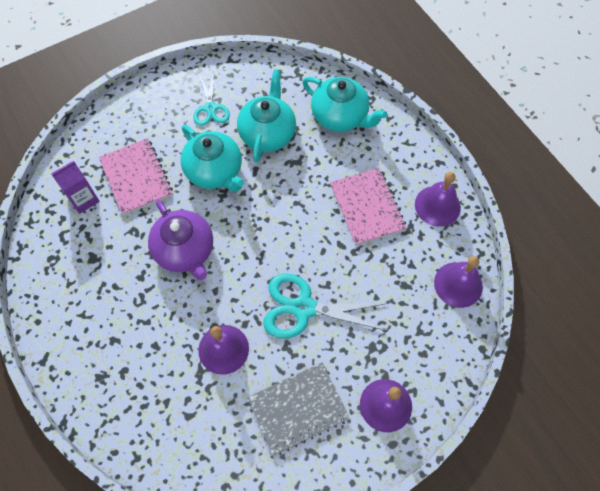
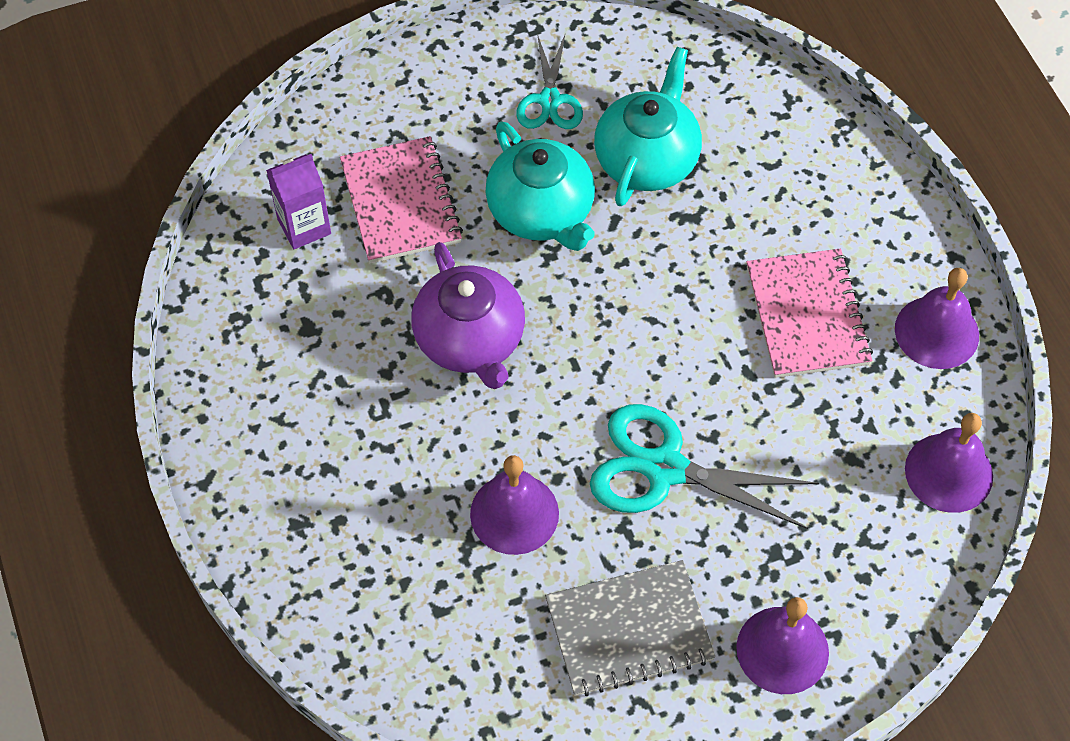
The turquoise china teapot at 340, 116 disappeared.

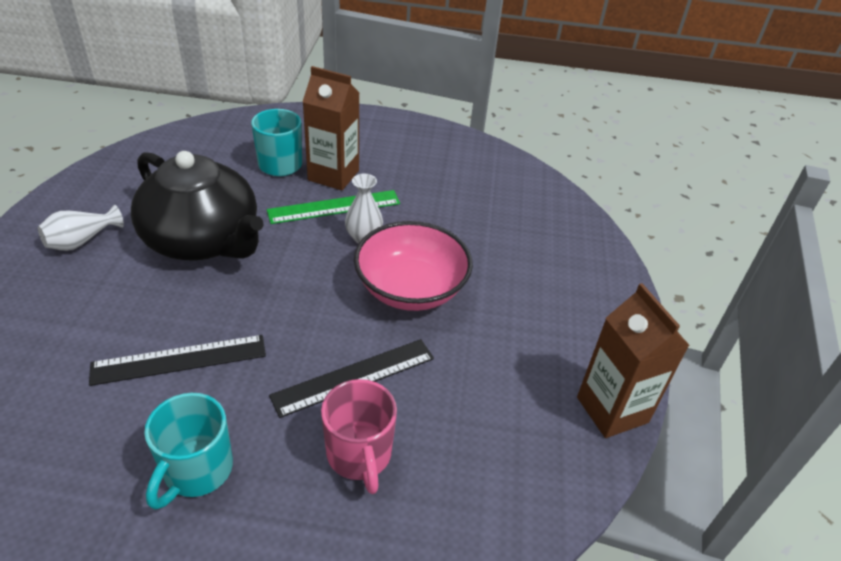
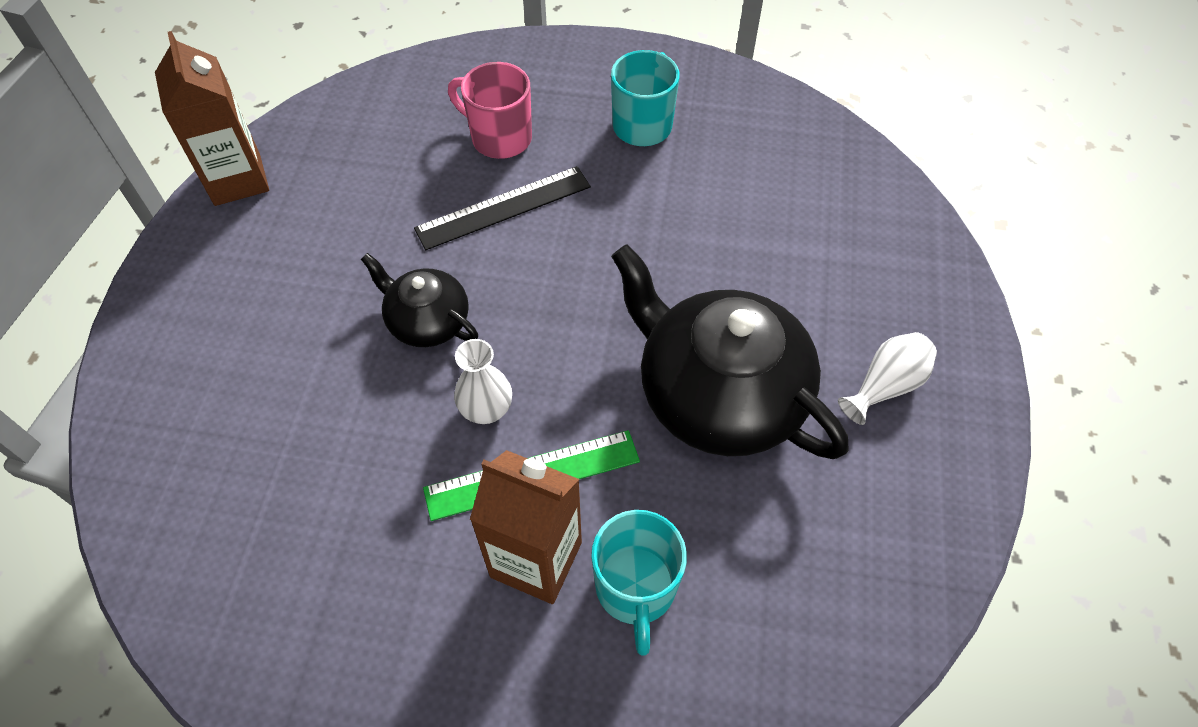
The pink bowl at 411, 288 was replaced by the black china teapot at 427, 321.
The black measuring stick at 179, 360 disappeared.
The pink coffee mug at 359, 455 turned 45 degrees counterclockwise.

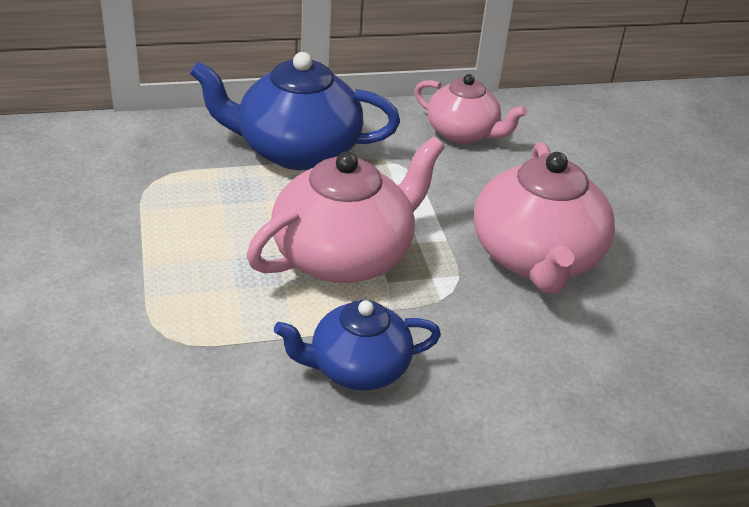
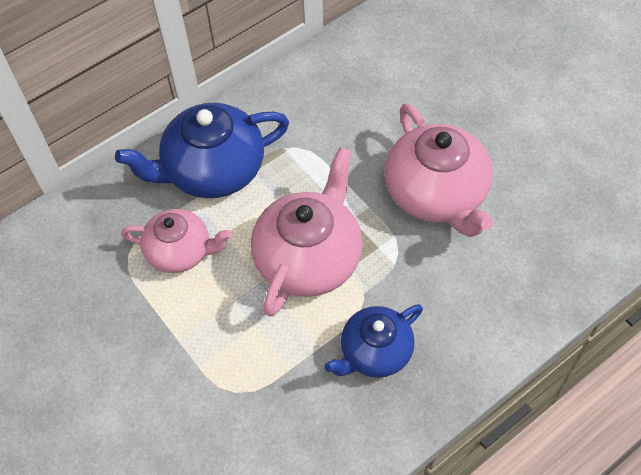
The pink china teapot moved from 463, 133 to 180, 251.

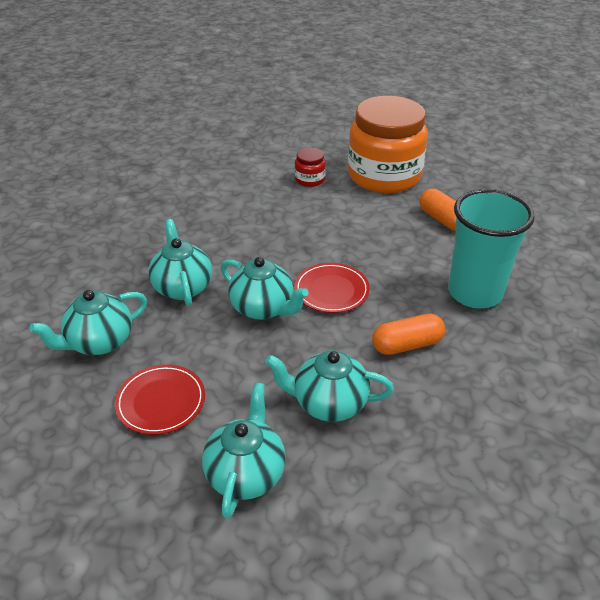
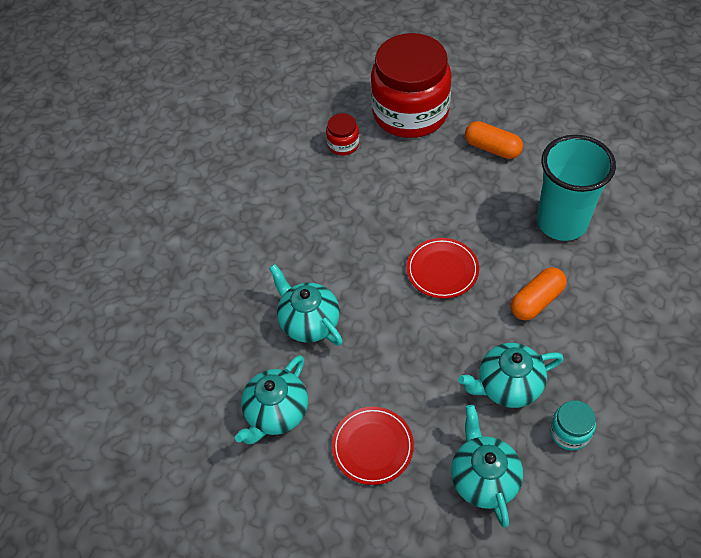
The orange-coloured preserve jar at 384, 175 became the scarlet preserve jar at 410, 113.
The turquoise china teapot at 263, 308 disappeared.
The turquoise preserve jar at 569, 432 appeared.

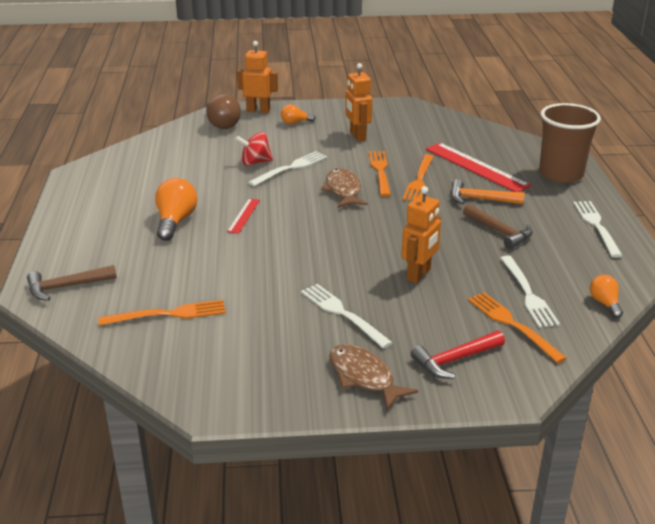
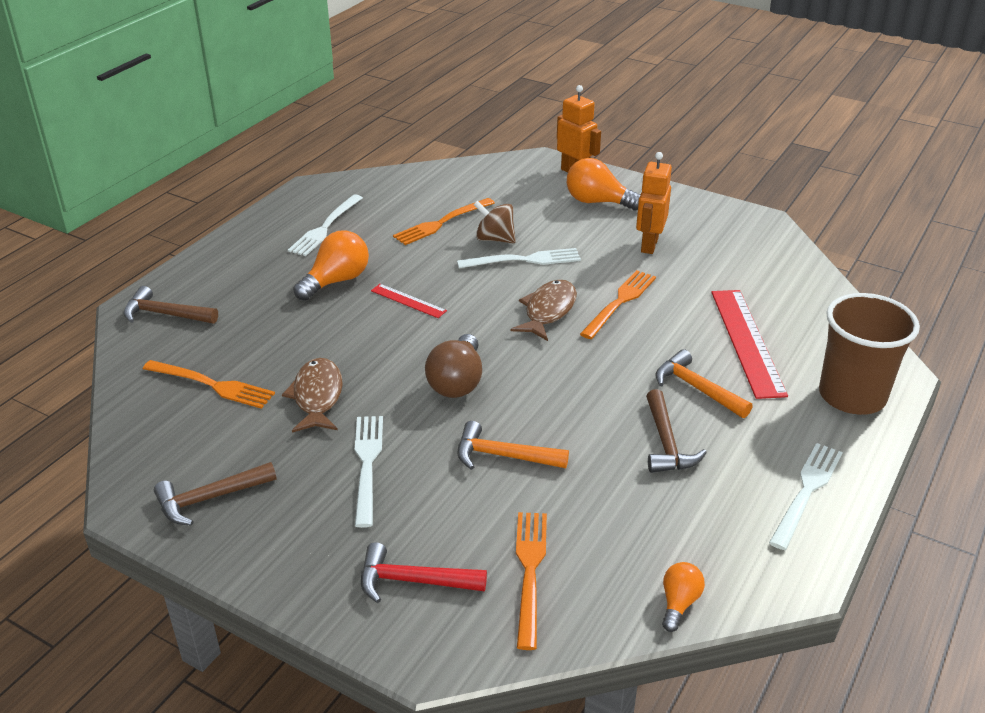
The russet light bulb moved from 222, 124 to 457, 382.
The orange-coloured light bulb at 295, 123 changed to 1.73 times the size.
The scarlet whirligig at 255, 162 became the russet whirligig at 495, 239.
The orange-coloured fork moved from 419, 180 to 441, 223.
The orange-coloured robot at 419, 275 was replaced by the orange-coloured claw hammer at 503, 456.
The scarlet measuring stick at 244, 215 turned 75 degrees clockwise.
The pure white fork moved from 528, 294 to 325, 228.
The russet fish figure moved from 364, 377 to 317, 396.
The russet claw hammer at 209, 499 appeared.

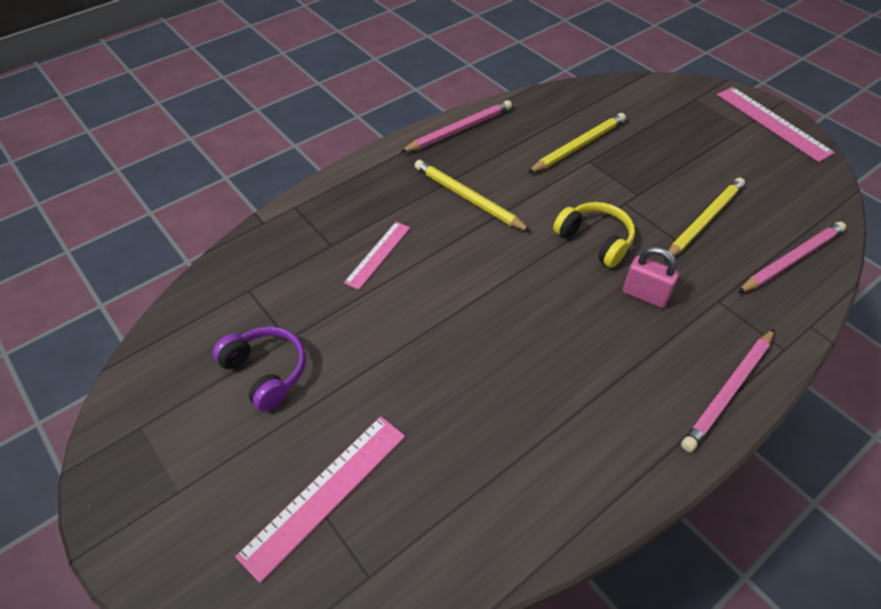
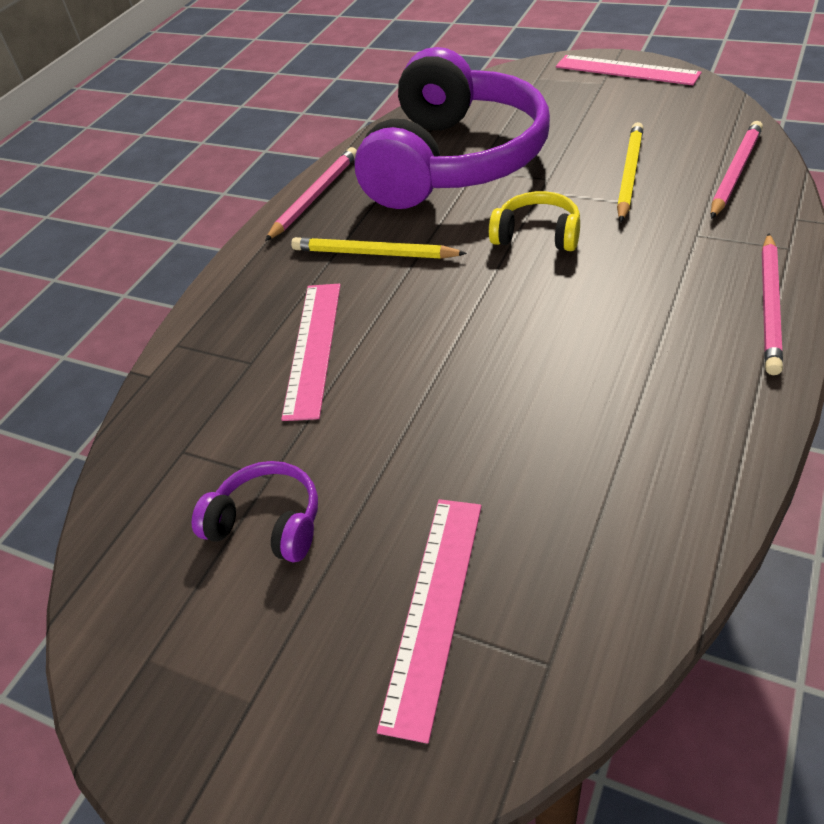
The golden lead pencil at 578, 146 was replaced by the violet headset at 454, 161.
The pink measuring stick at 378, 254 changed to 1.60 times the size.
The pink padlock at 645, 295 disappeared.

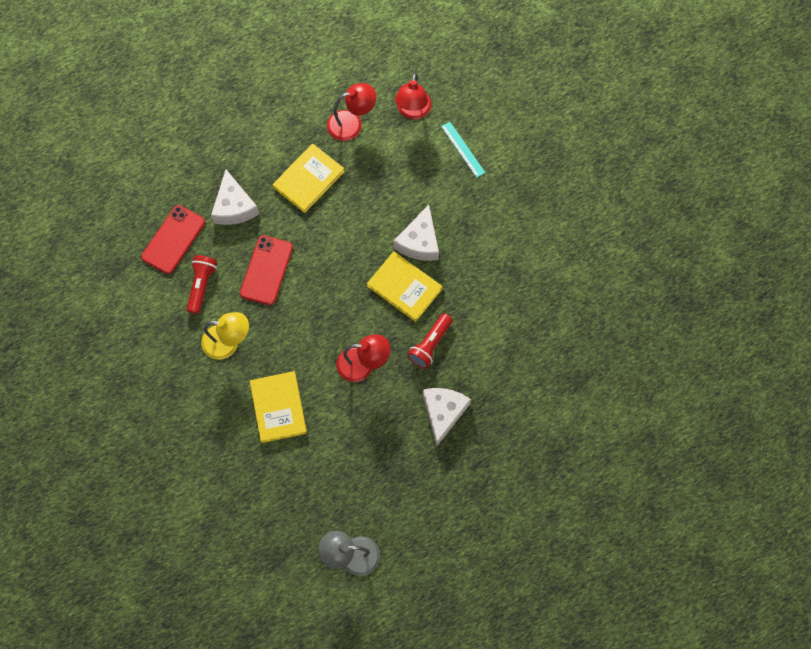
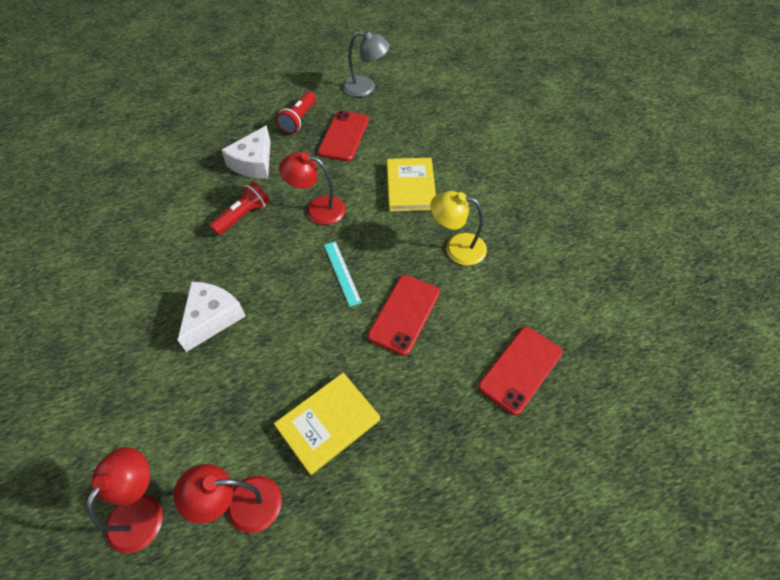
The turquoise measuring stick moved from 463, 149 to 342, 273.
The pure white cheese wedge at 234, 207 disappeared.
The golden book at 404, 287 disappeared.
The scarlet flashlight moved from 202, 285 to 299, 119.
The scarlet smartphone at 344, 136 appeared.

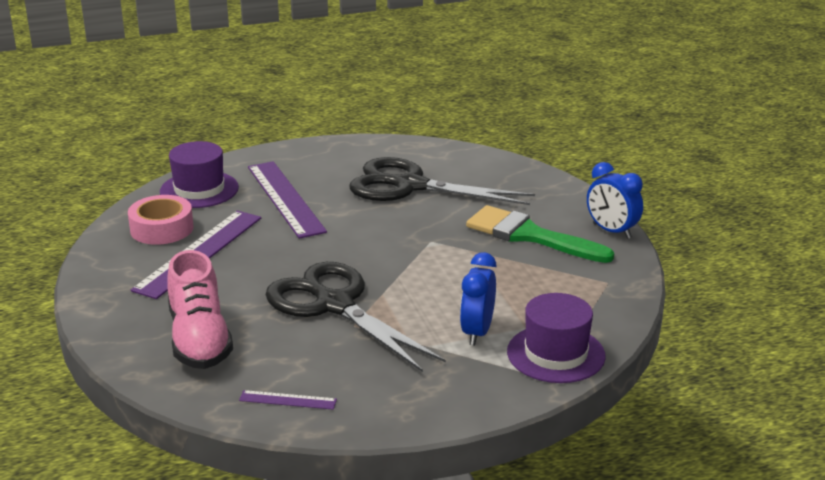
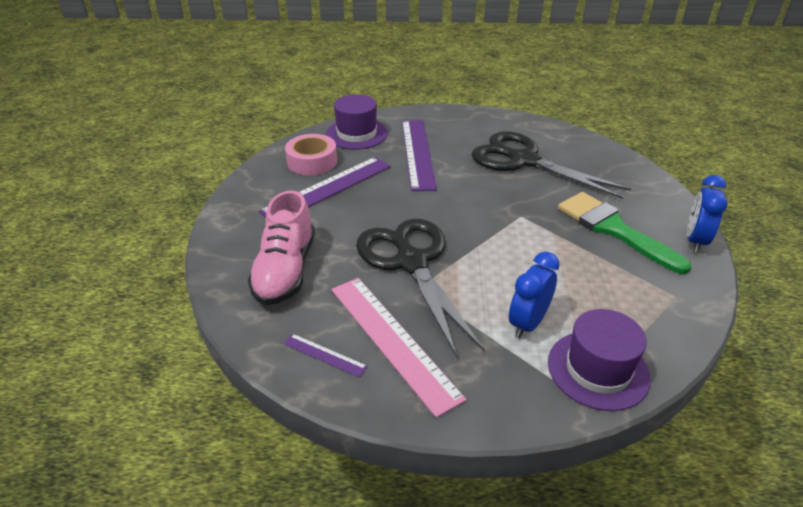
The royal blue alarm clock at 611, 231 turned 45 degrees clockwise.
The pink measuring stick at 393, 340 appeared.

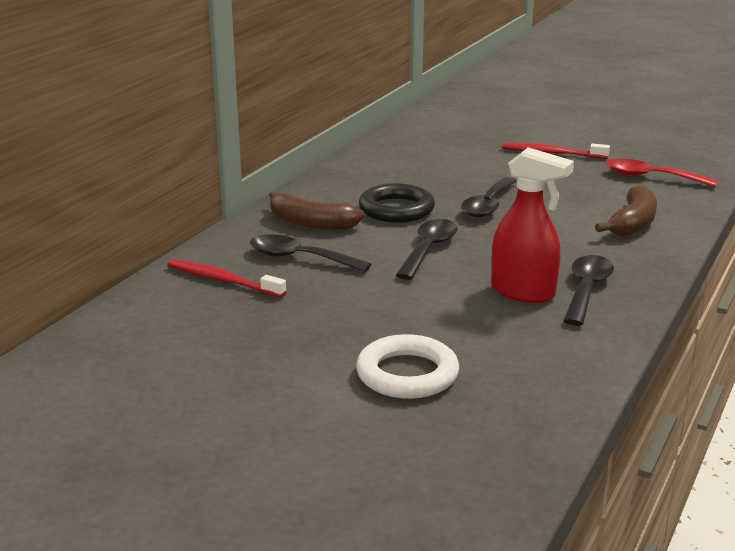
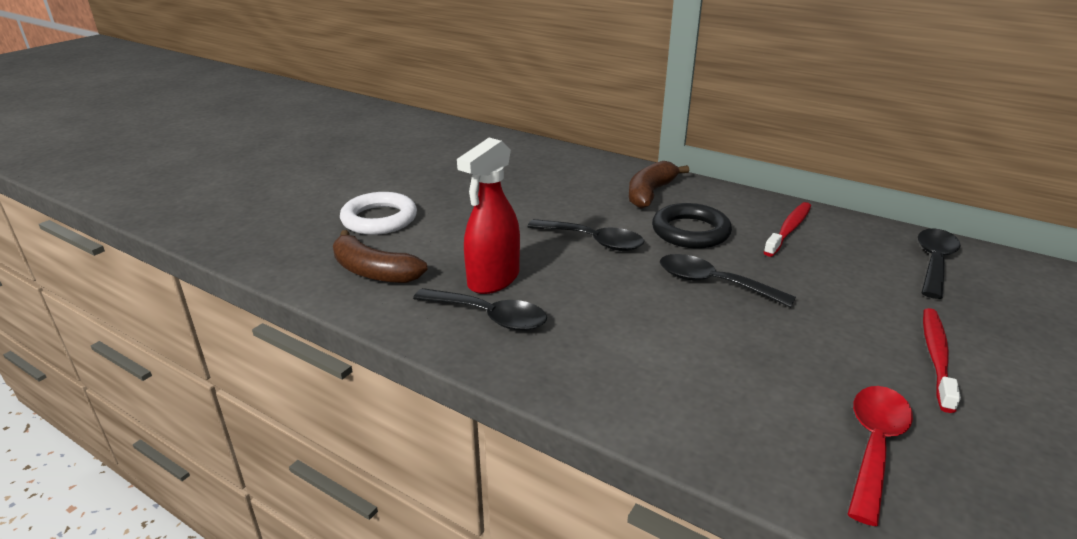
The russet banana moved from 633, 223 to 373, 271.
The black teaspoon moved from 300, 258 to 934, 262.
The scarlet toothbrush moved from 222, 280 to 789, 229.

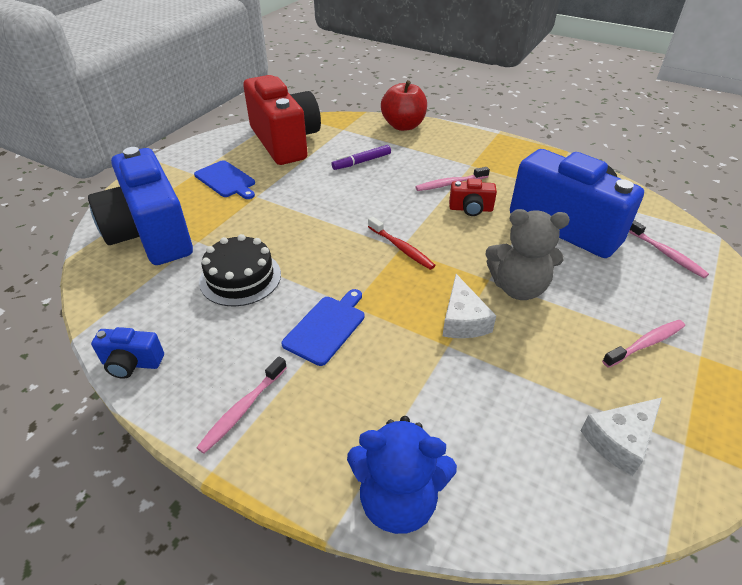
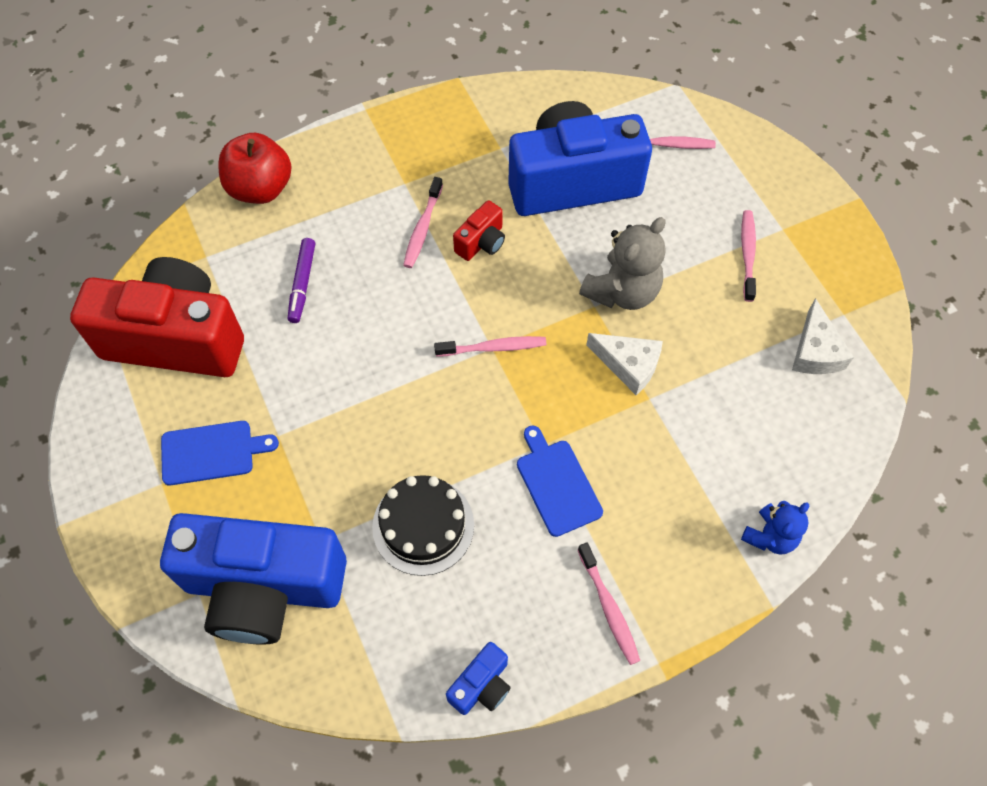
The scarlet toothbrush at 401, 248 became the pink toothbrush at 493, 348.
The royal blue teddy bear at 398, 499 changed to 0.62 times the size.

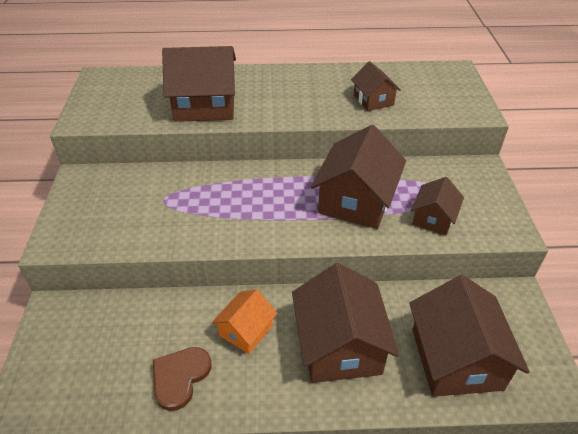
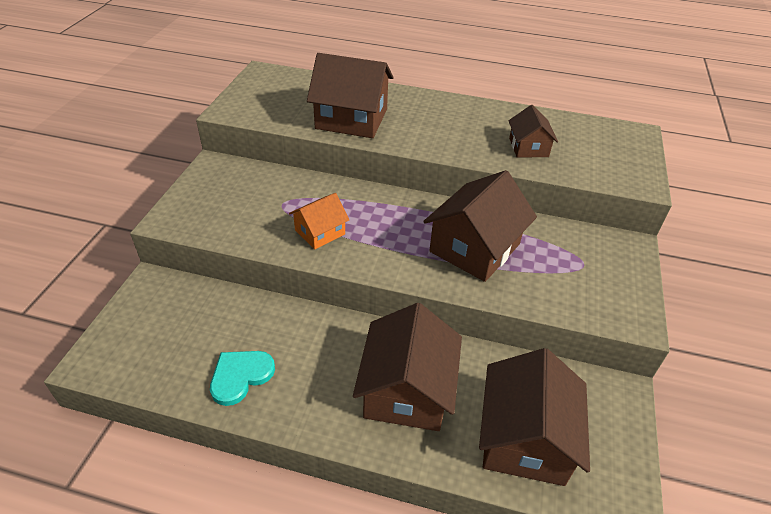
The russet house at 433, 218 disappeared.
The orange-coloured house moved from 246, 330 to 320, 232.
The russet heart shape at 180, 377 became the turquoise heart shape at 240, 376.

